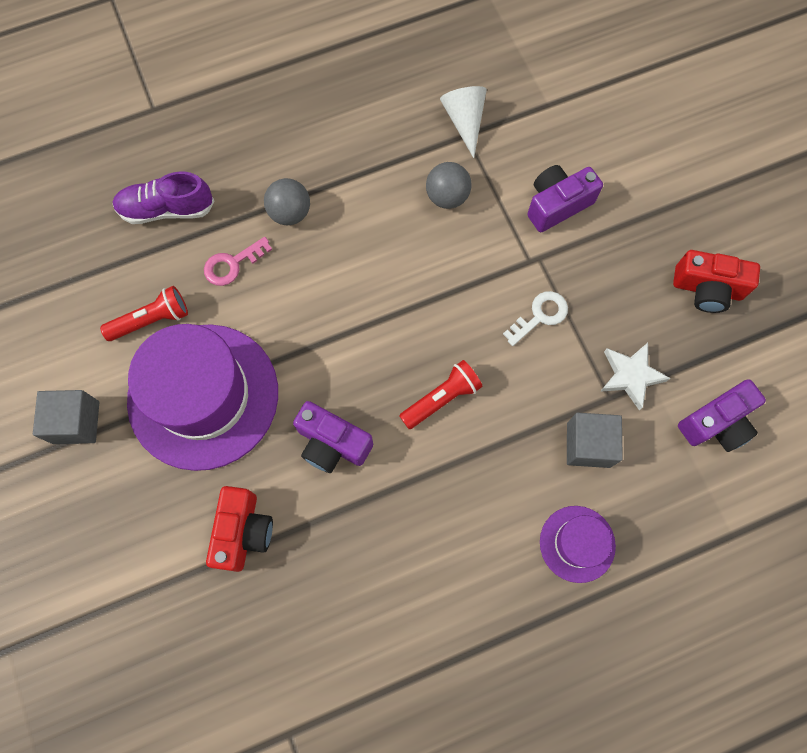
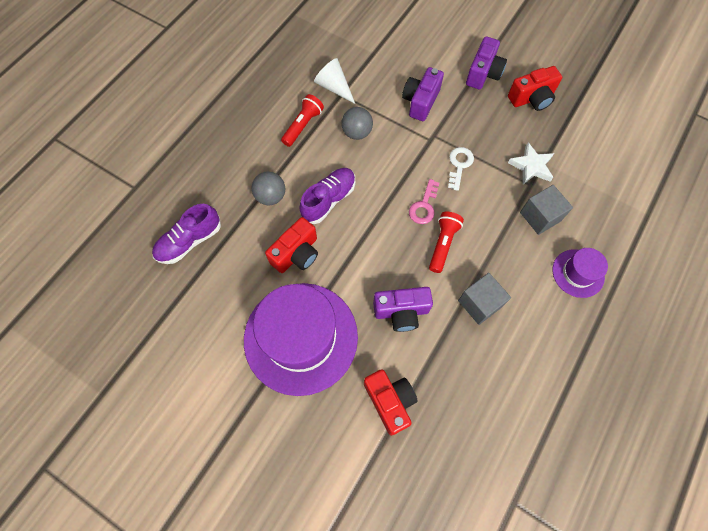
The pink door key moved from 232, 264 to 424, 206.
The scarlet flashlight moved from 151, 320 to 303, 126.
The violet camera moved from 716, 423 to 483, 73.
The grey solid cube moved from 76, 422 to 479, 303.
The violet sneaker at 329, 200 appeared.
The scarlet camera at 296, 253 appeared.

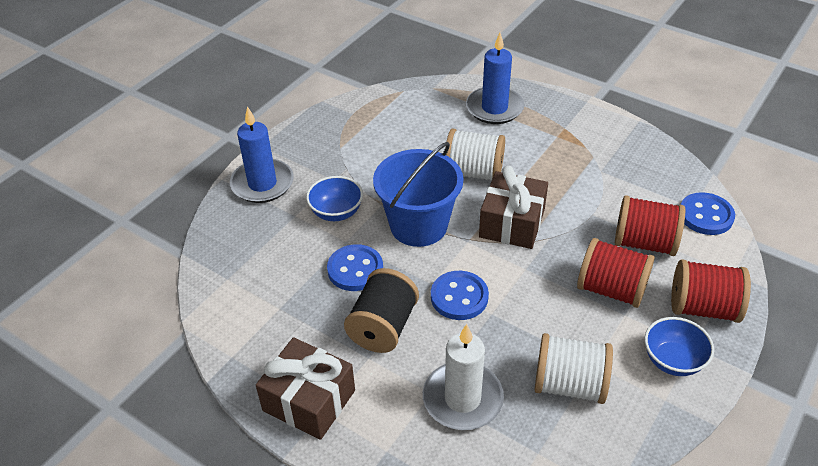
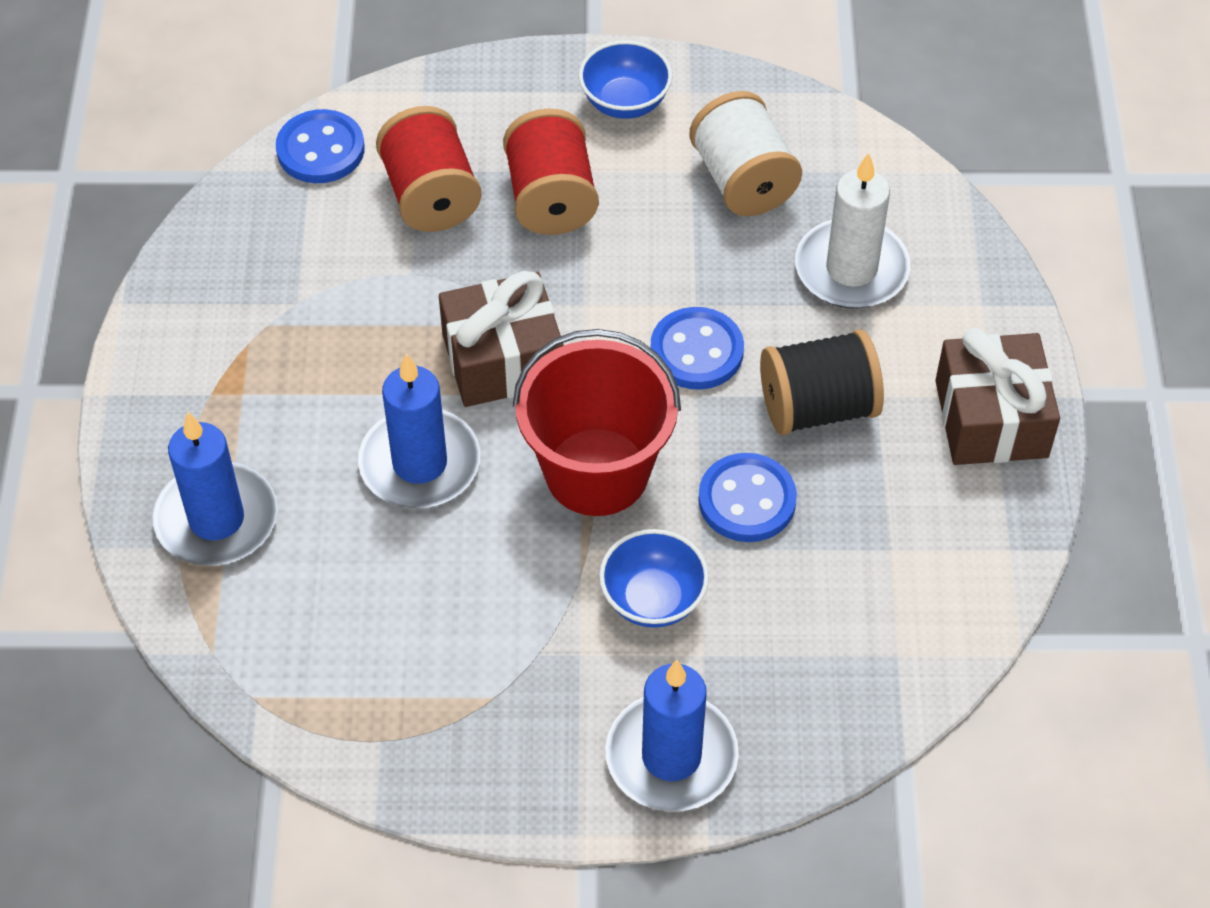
The pure white bobbin at 473, 172 was replaced by the royal blue candle at 420, 464.
The royal blue bucket at 418, 225 became the scarlet bucket at 597, 472.
The scarlet bobbin at 703, 308 disappeared.

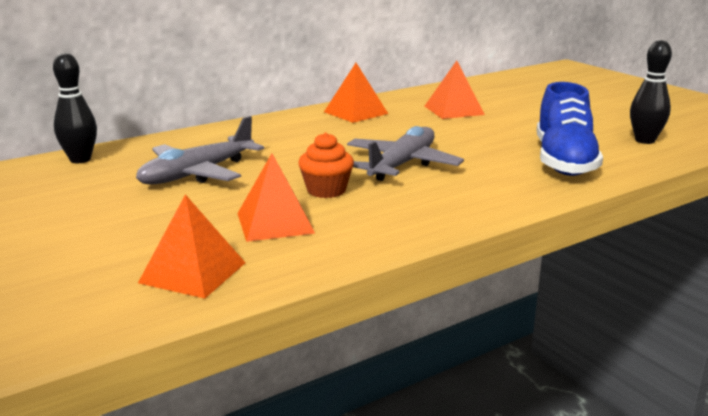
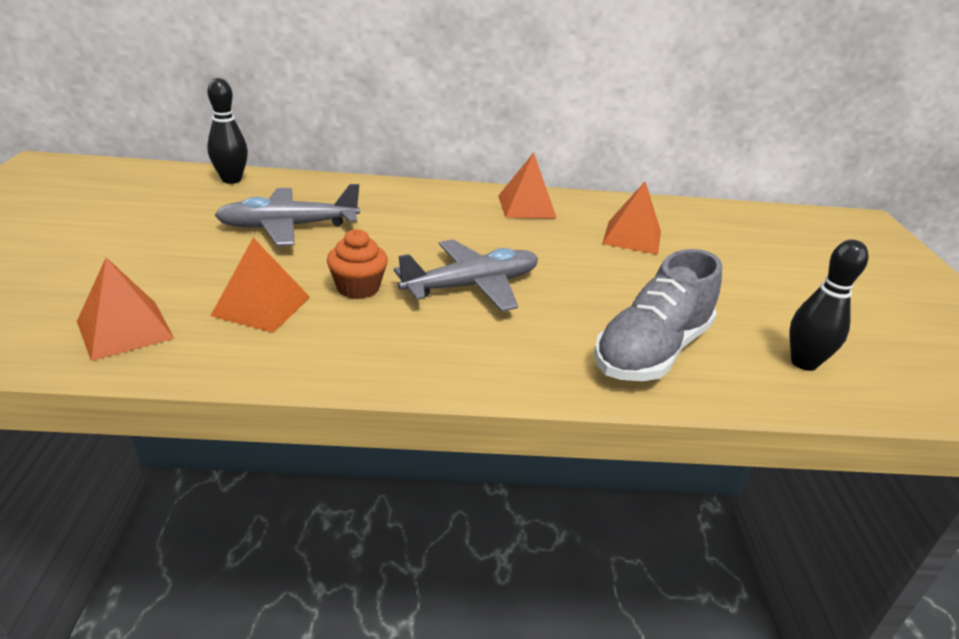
The royal blue sneaker at 564, 161 became the grey sneaker at 651, 351.

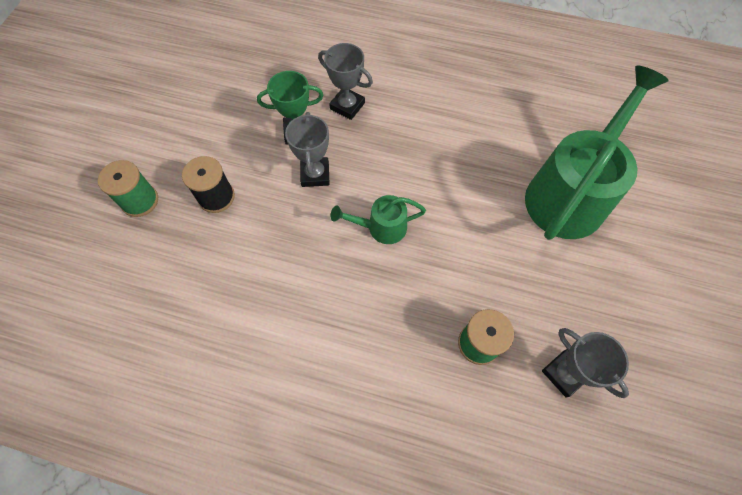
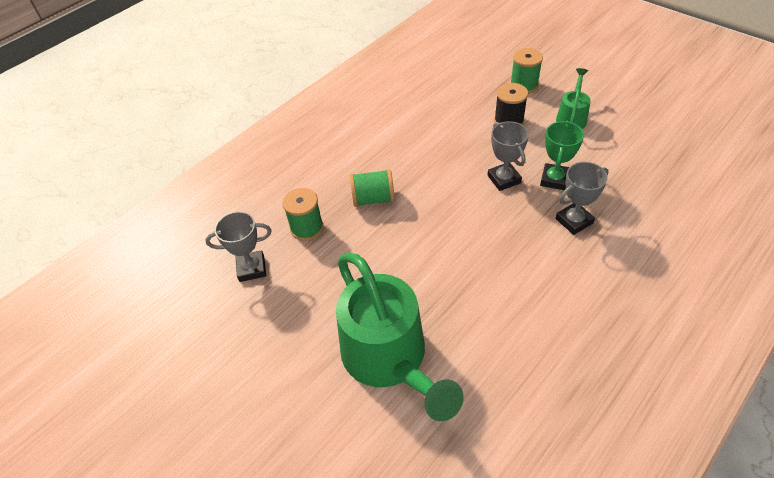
The grey trophy at 315, 174 turned 45 degrees clockwise.
The leaf-green watering can moved from 380, 227 to 572, 117.
The leaf-green bobbin at 373, 199 appeared.

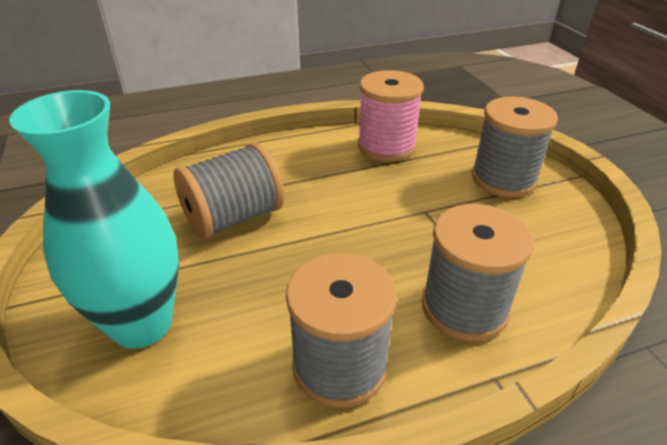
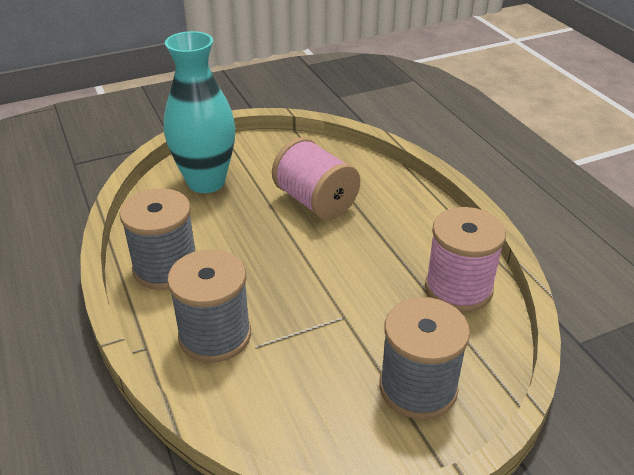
The grey bobbin at 233, 218 became the pink bobbin at 315, 202.

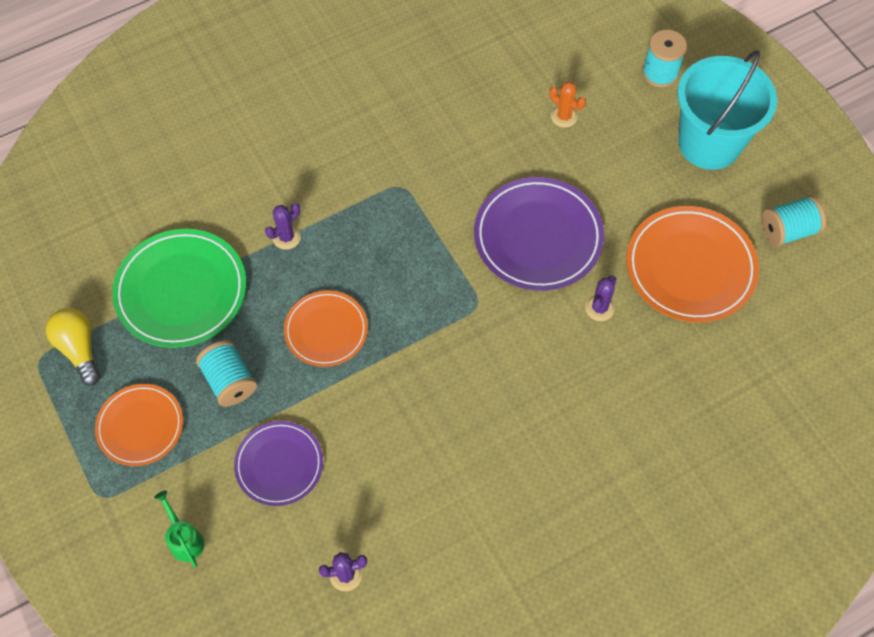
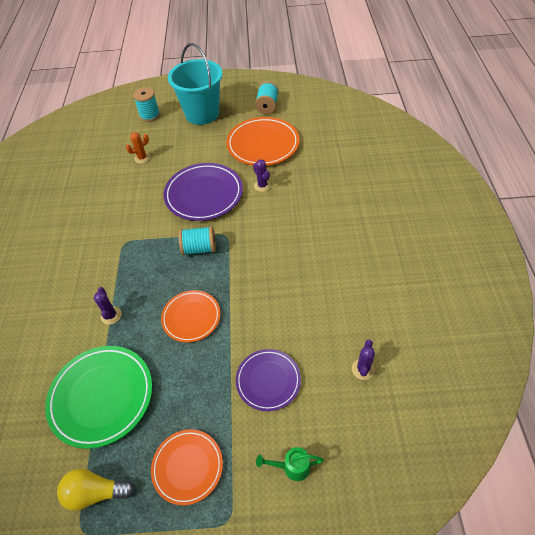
The turquoise bobbin moved from 229, 381 to 199, 248.

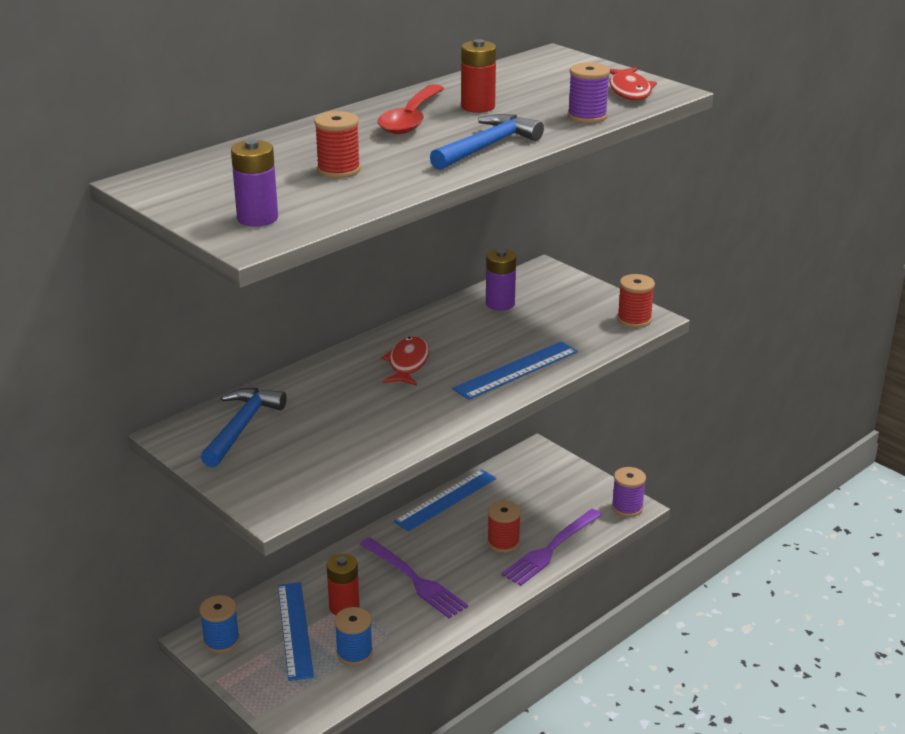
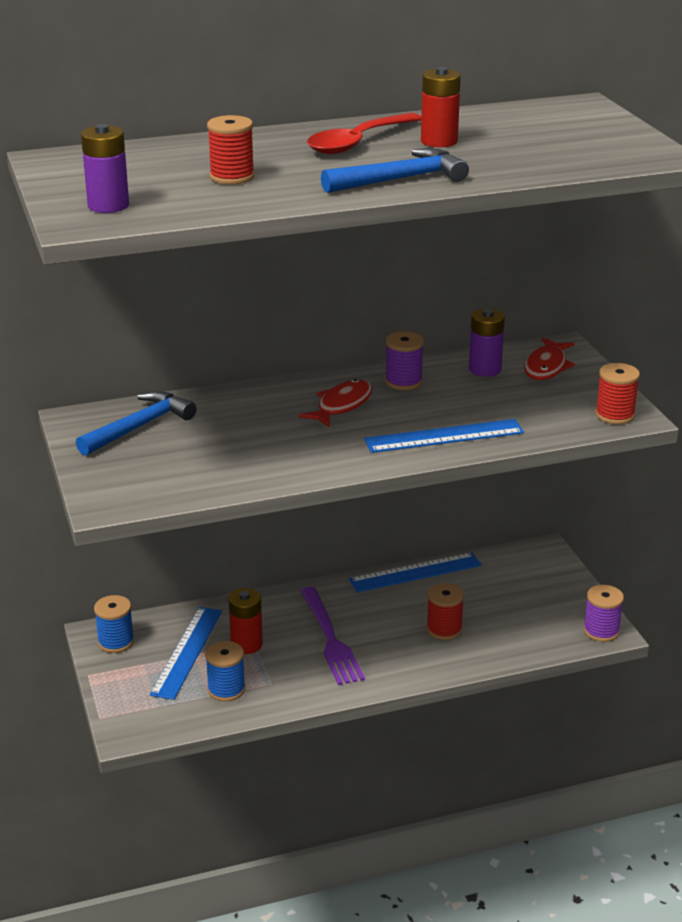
The violet bobbin moved from 587, 116 to 403, 381.
The scarlet fish figure moved from 629, 91 to 546, 367.
The violet fork at 550, 550 disappeared.

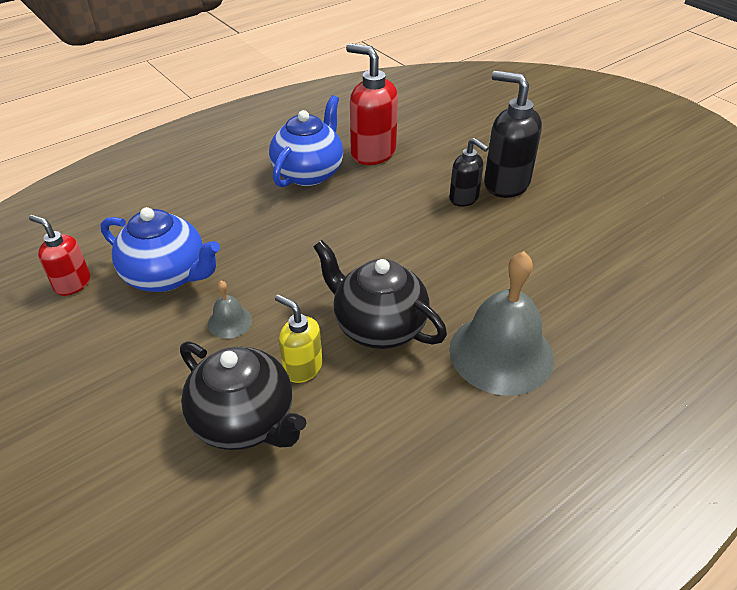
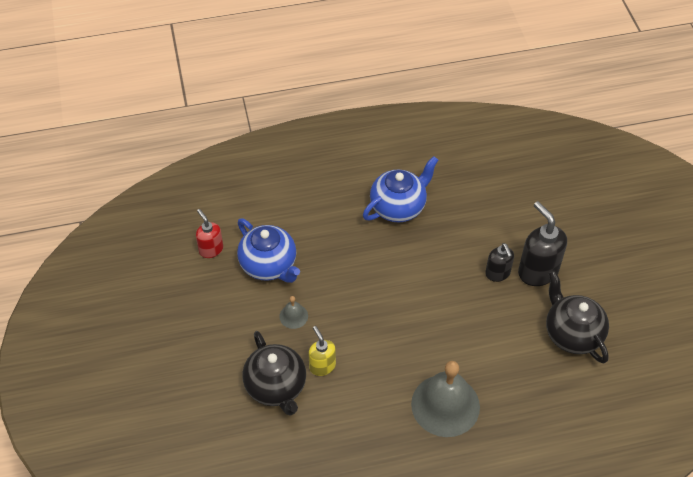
The scarlet soap dispenser at 372, 153 disappeared.
The black china teapot moved from 378, 326 to 572, 334.

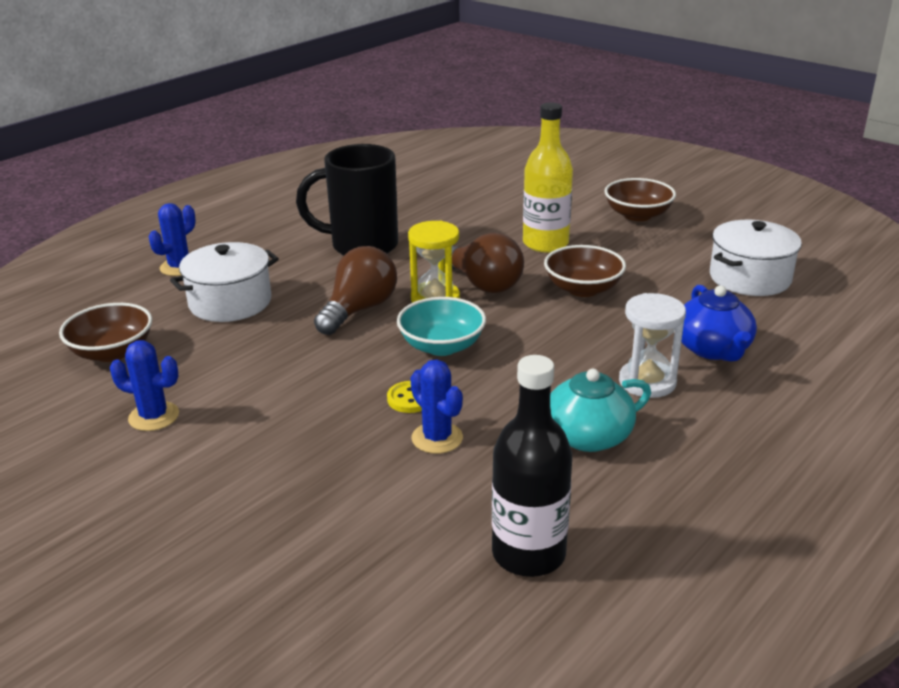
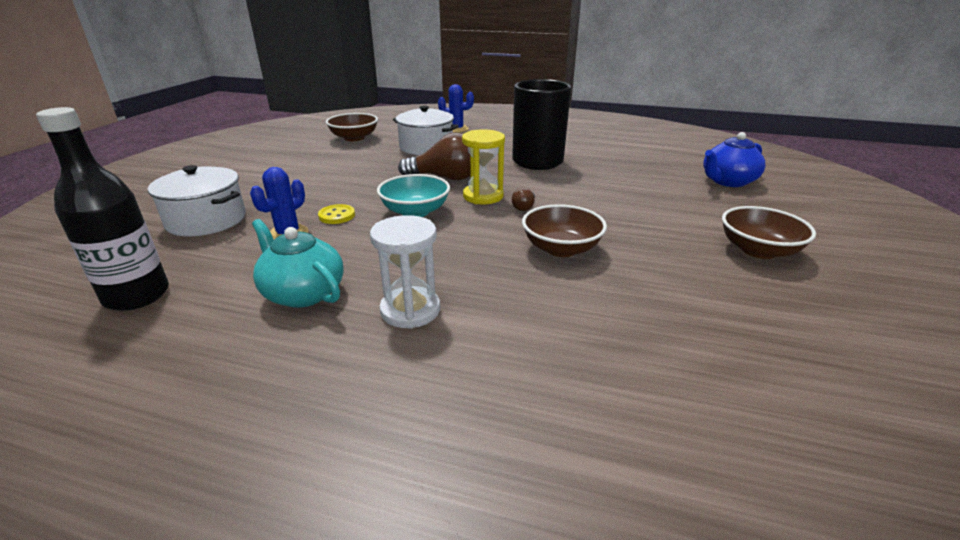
The golden bottle at 545, 243 disappeared.
The pure white pot moved from 750, 278 to 206, 220.
The russet light bulb at 483, 284 changed to 0.44 times the size.
The royal blue china teapot moved from 712, 349 to 727, 181.
The royal blue saguaro cactus at 154, 416 disappeared.

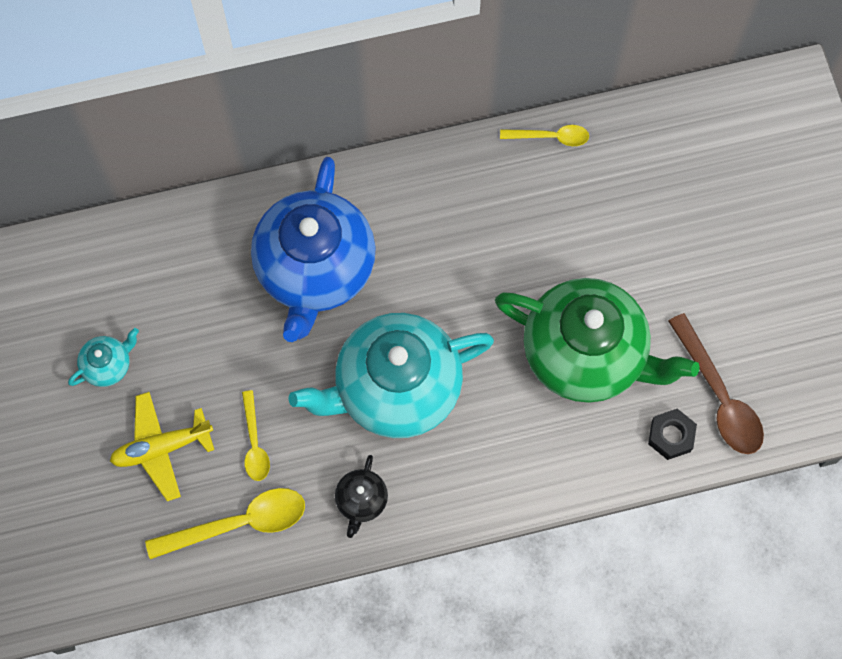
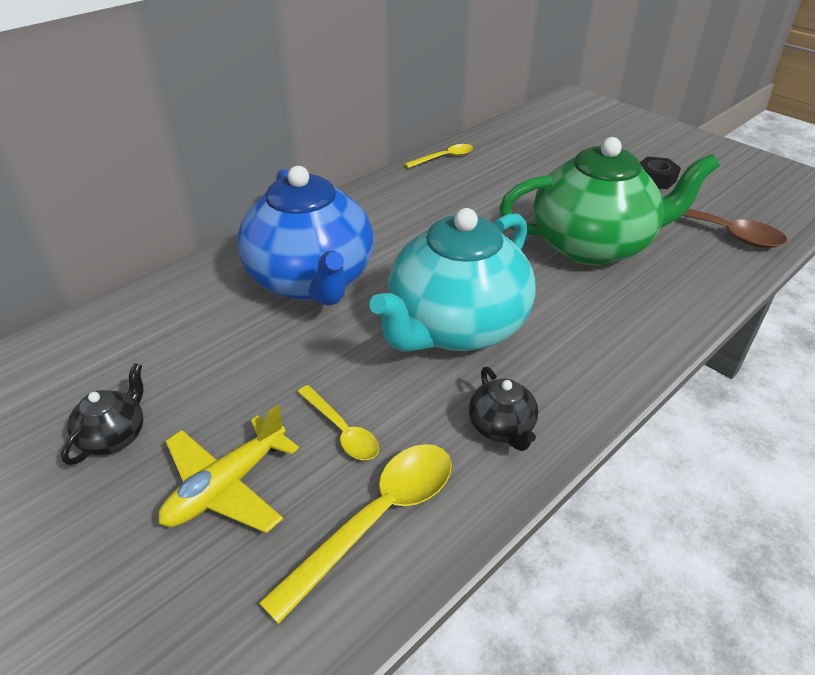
The turquoise china teapot at 108, 365 became the black china teapot at 114, 436.
The black nut moved from 671, 436 to 655, 179.

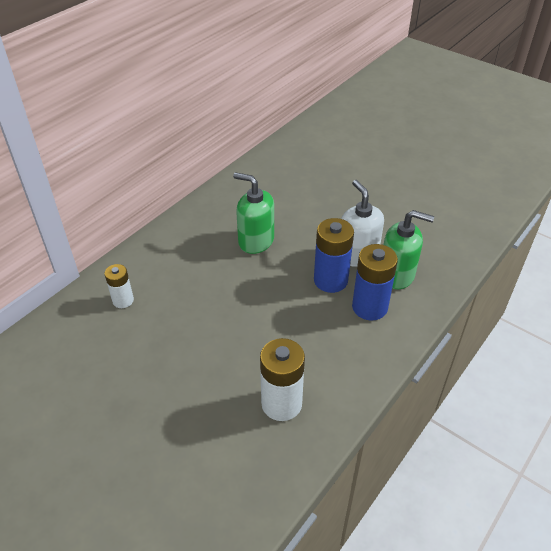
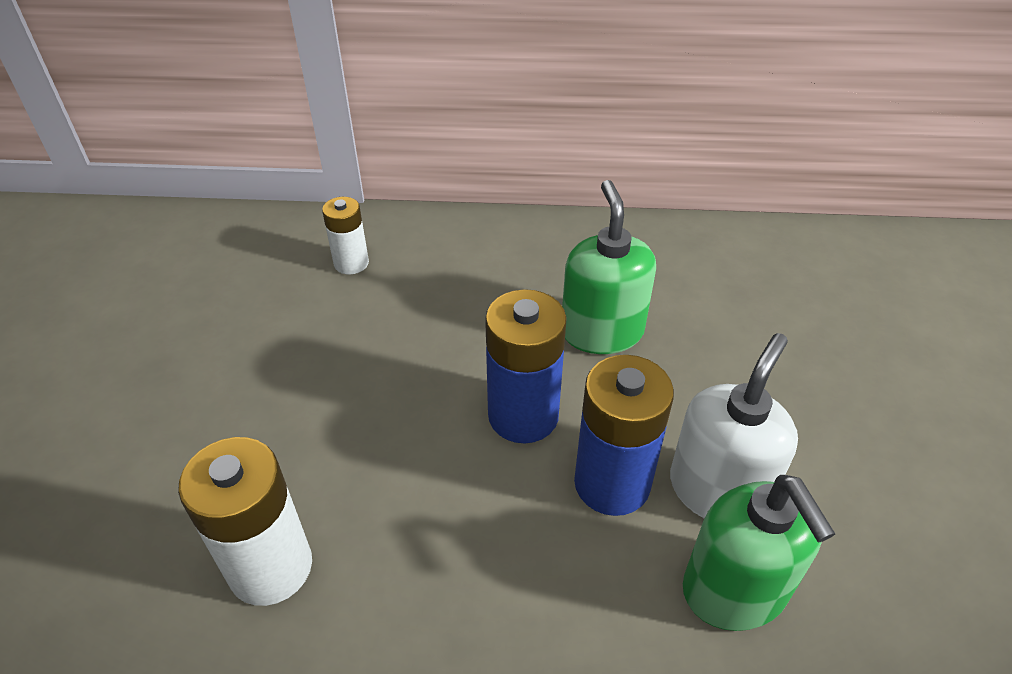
The royal blue power cell moved from 369, 307 to 523, 415.

